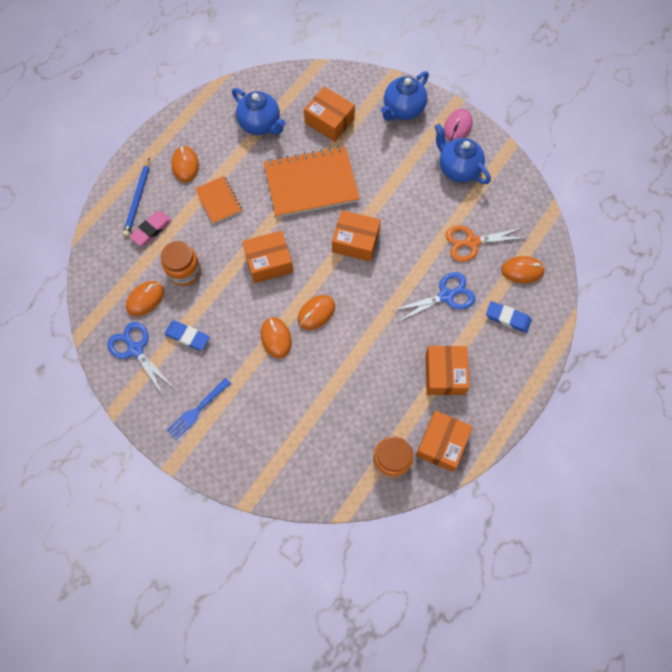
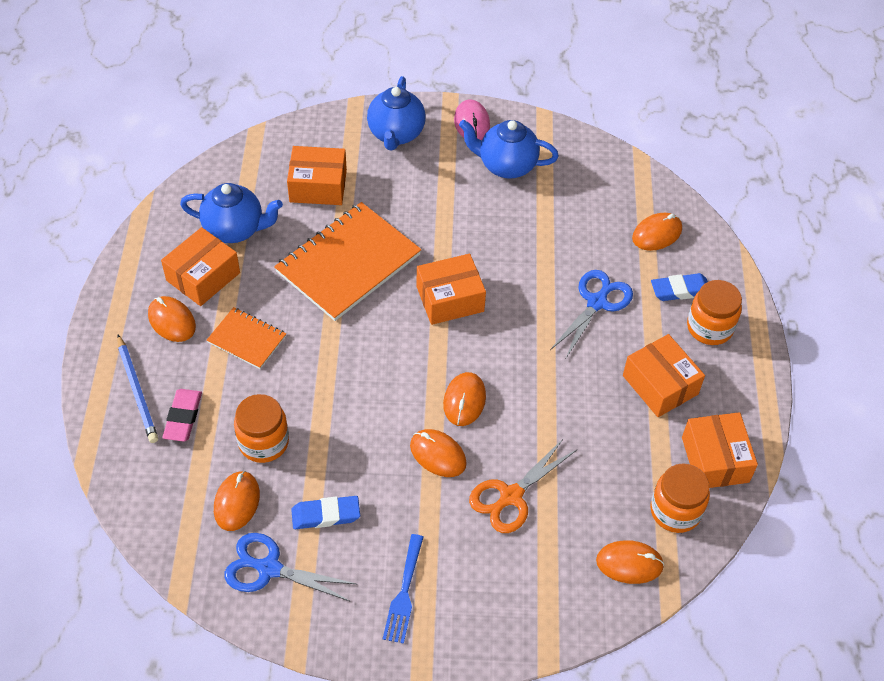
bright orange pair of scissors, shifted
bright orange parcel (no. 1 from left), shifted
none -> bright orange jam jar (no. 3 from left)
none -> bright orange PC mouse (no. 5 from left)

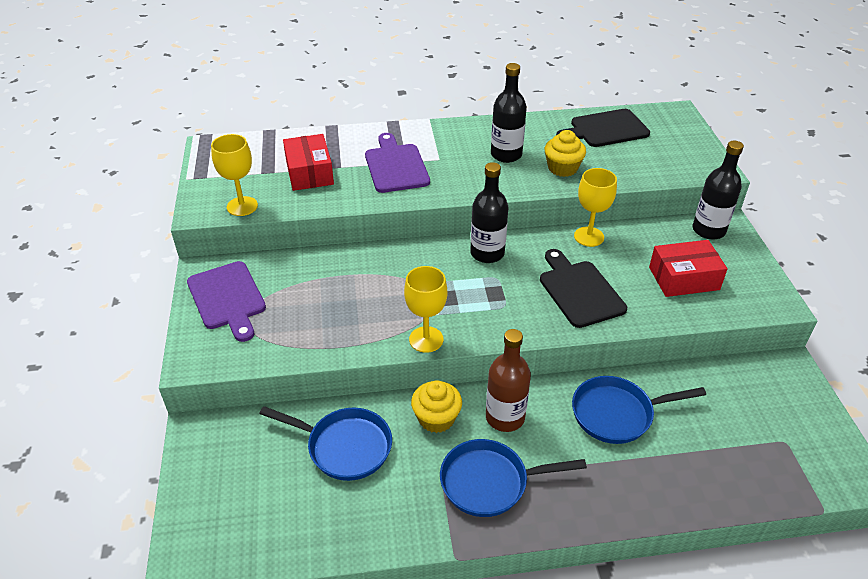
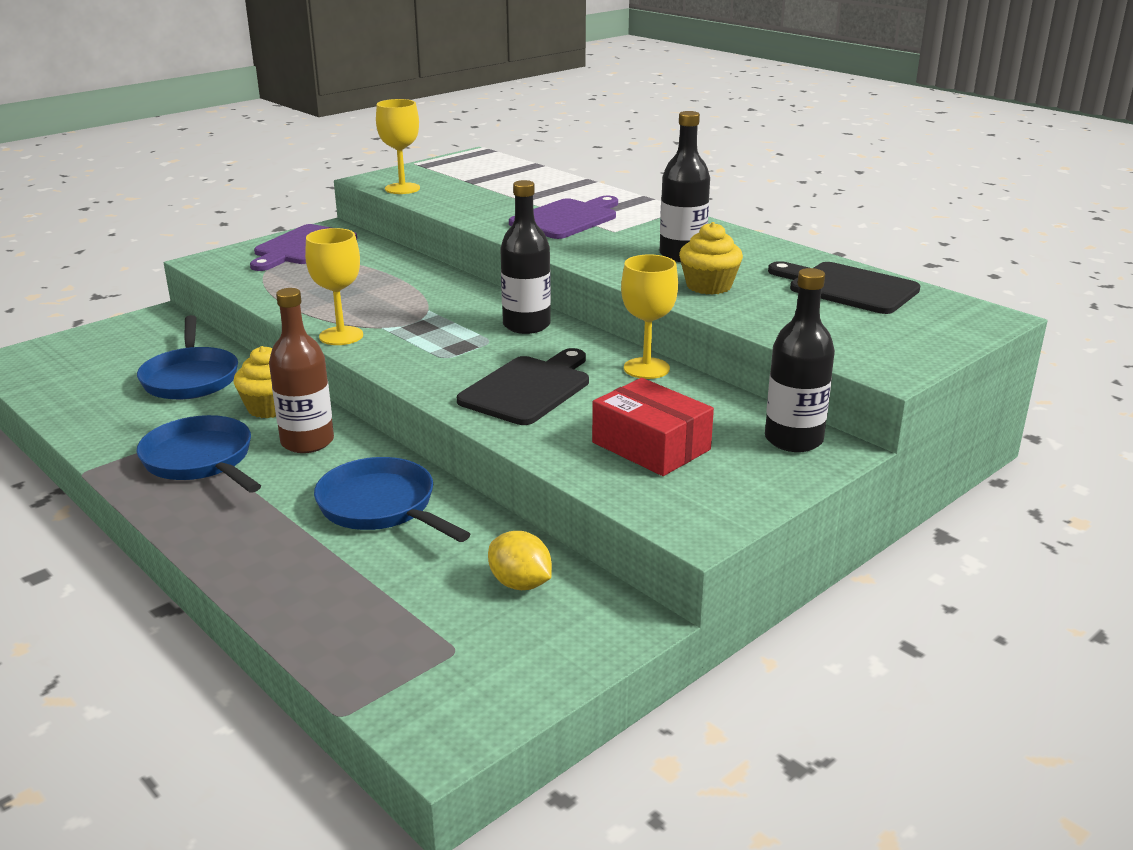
scarlet parcel (no. 1 from left) -> none
none -> golden citrus fruit

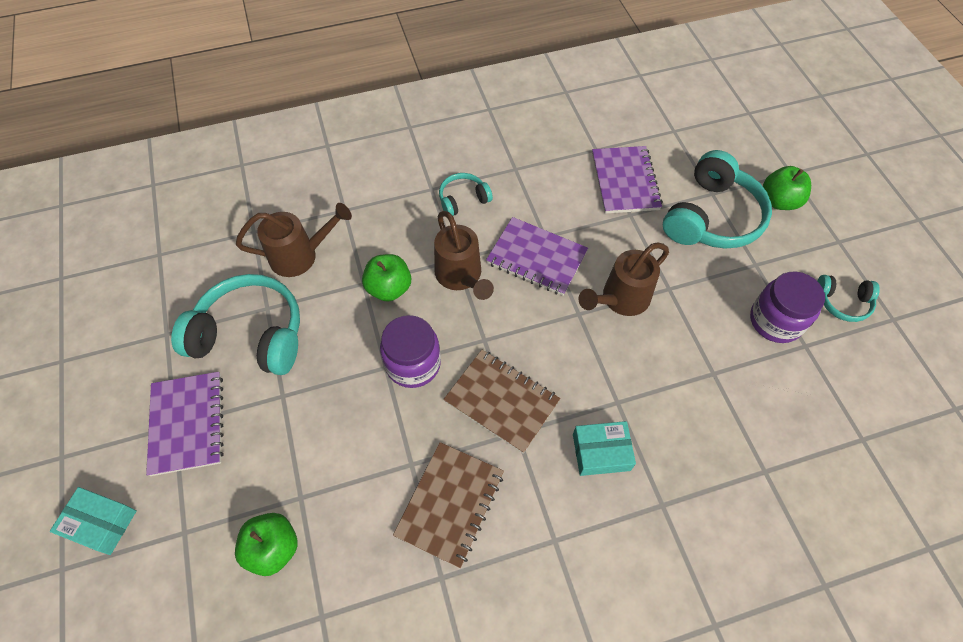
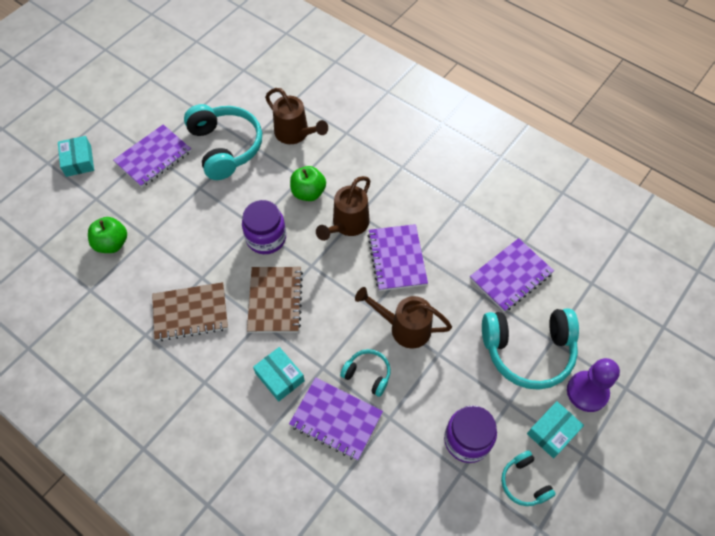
emerald apple (no. 3 from left) -> royal purple pawn
teal headset (no. 2 from left), shifted
none -> royal purple exercise book (no. 2 from left)
none -> teal parcel (no. 3 from left)

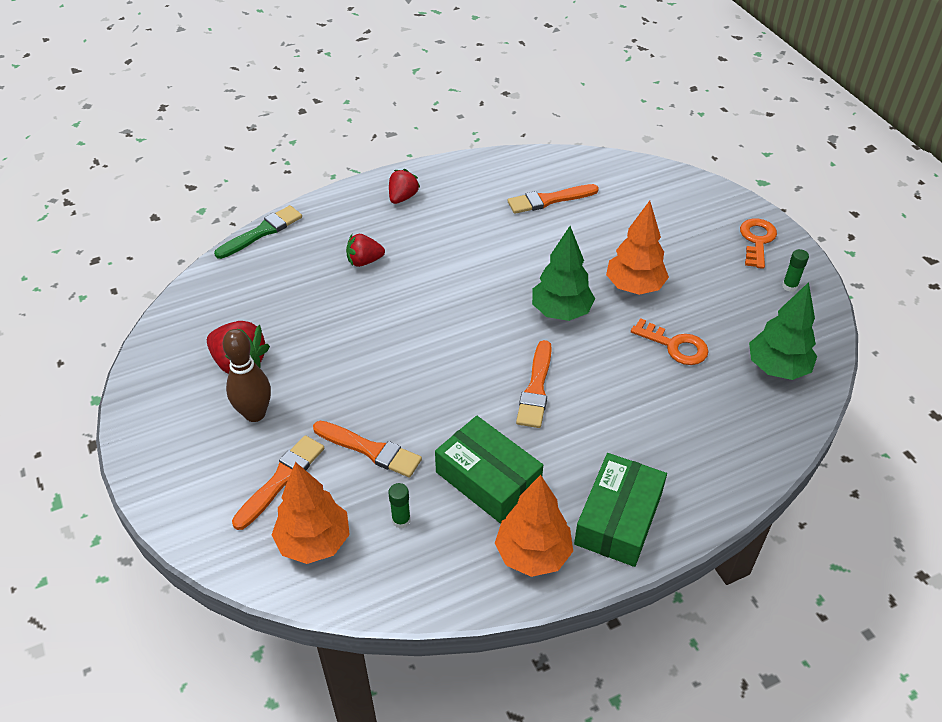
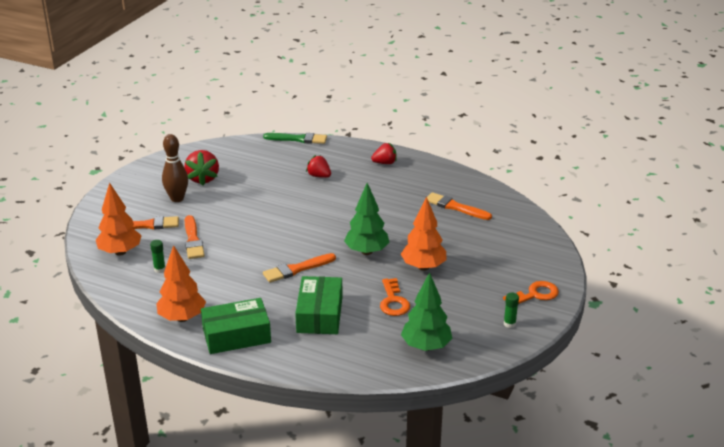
emerald parcel (no. 1 from left in the first image) -> emerald parcel (no. 2 from left), shifted

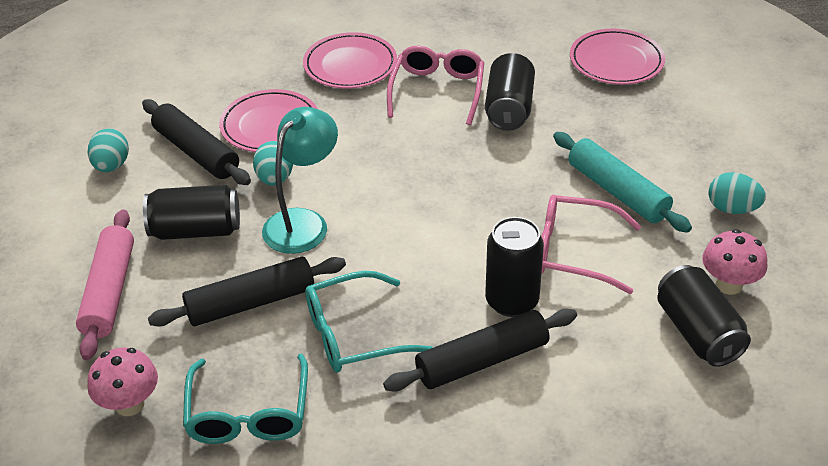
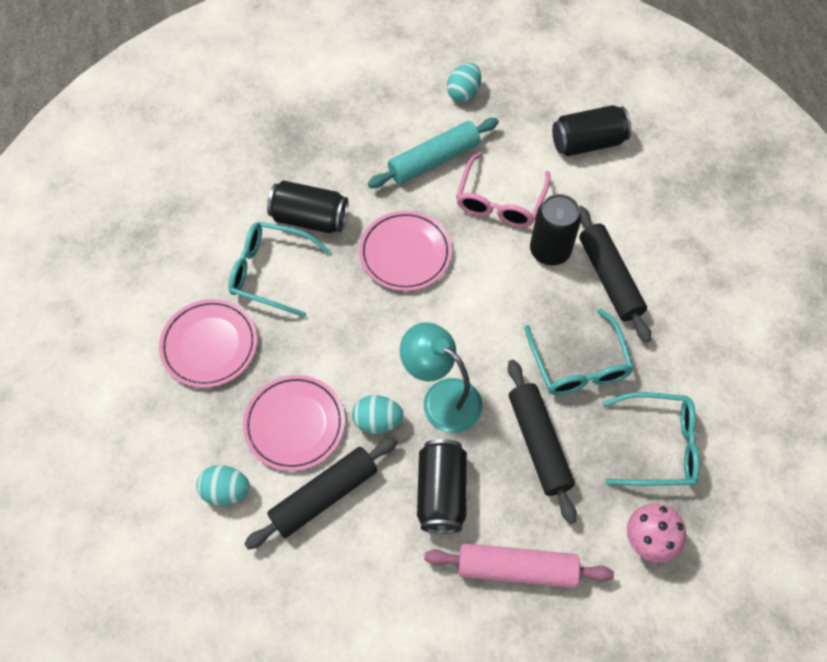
pink flat dish (no. 3 from left), shifted
pink glasses (no. 1 from left) -> teal glasses (no. 1 from left)
teal egg (no. 1 from left), shifted
pink mushroom (no. 2 from left) -> none

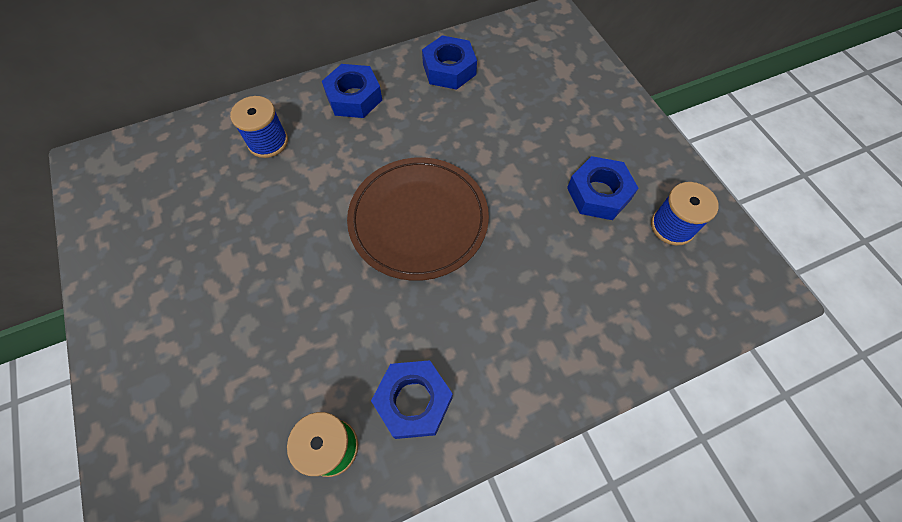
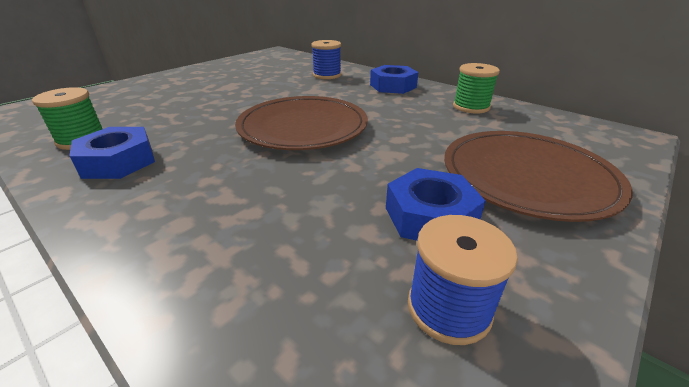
cobalt hex nut (no. 3 from left) -> emerald reel of thread (no. 2 from left)
none -> dark brown flat dish (no. 2 from left)

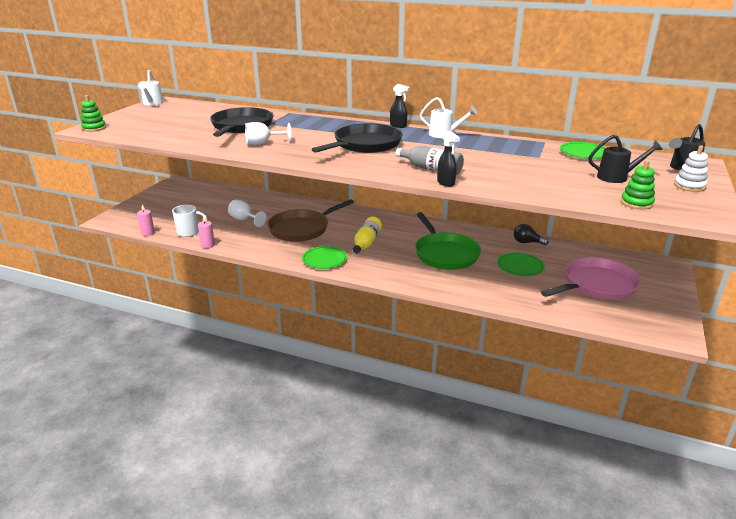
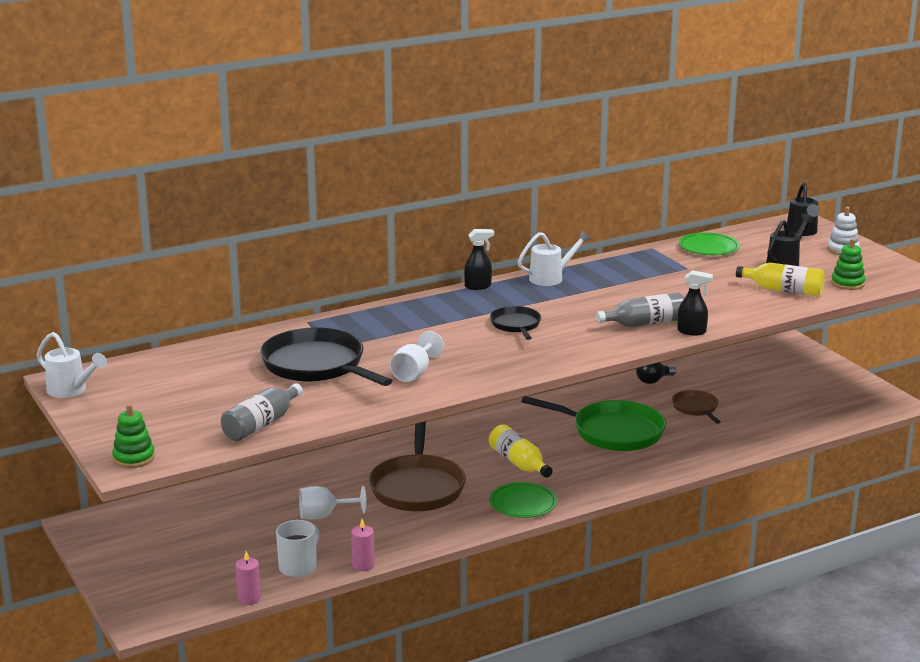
ebony skillet (no. 2 from left), x0.53
emerald flat dish (no. 2 from left) -> dark brown skillet (no. 2 from left)
pink skillet -> none
none -> golden bottle (no. 2 from left)
none -> ash-grey bottle (no. 1 from left)

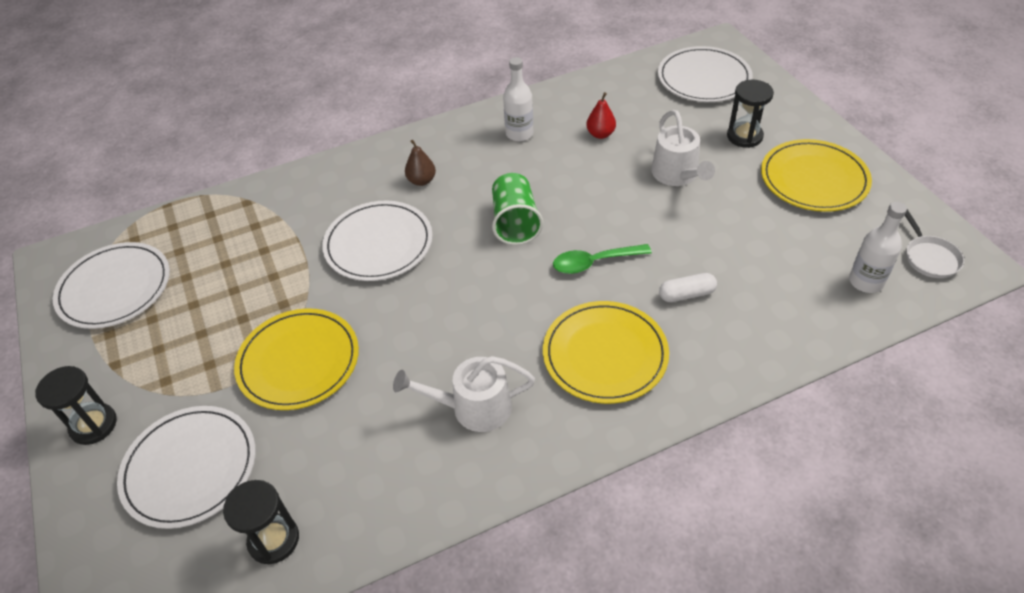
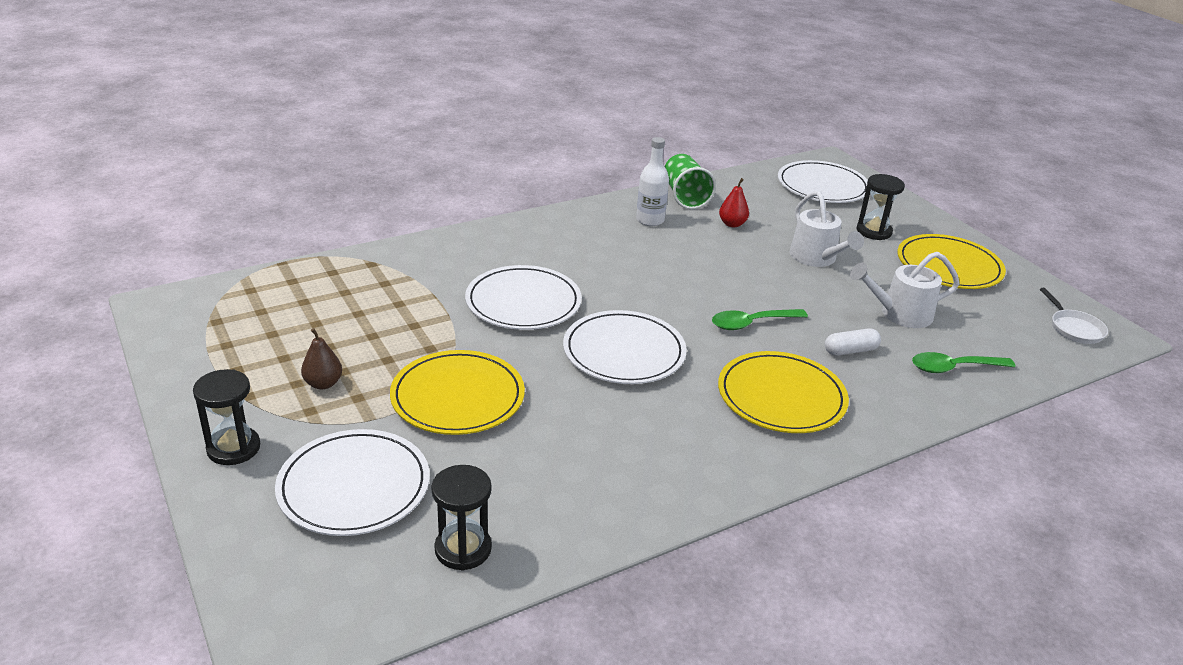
dark brown toy pear, shifted
emerald beaker, shifted
snow-white bottle (no. 2 from left) -> none
snow-white flat dish (no. 1 from left in the first image) -> snow-white flat dish (no. 3 from left), shifted
snow-white sprinkling can (no. 1 from left in the first image) -> snow-white sprinkling can (no. 2 from left), shifted
none -> emerald teaspoon (no. 2 from left)

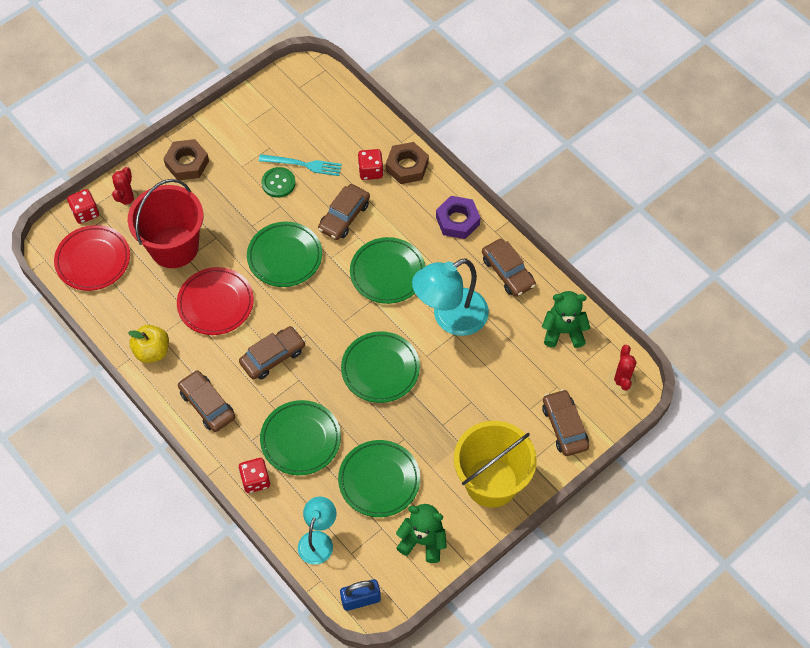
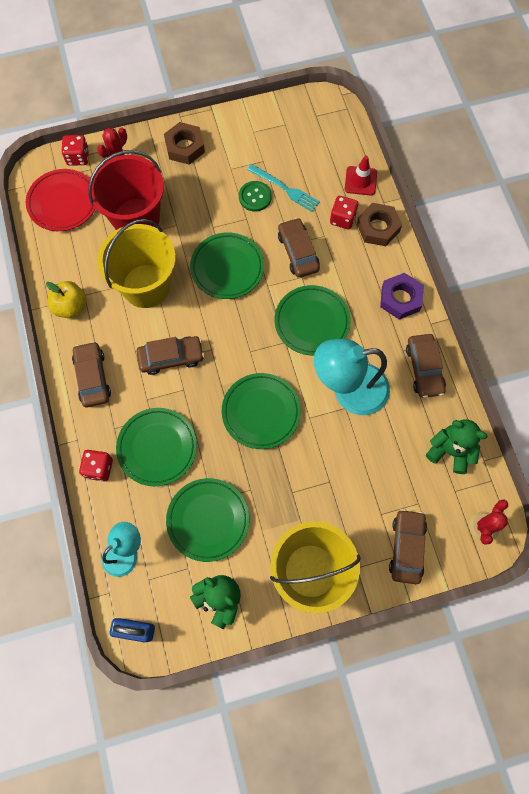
dark brown toy car (no. 3 from left), 105 degrees clockwise
scarlet flat dish (no. 2 from left) -> golden pail (no. 1 from left)
none -> scarlet traffic cone

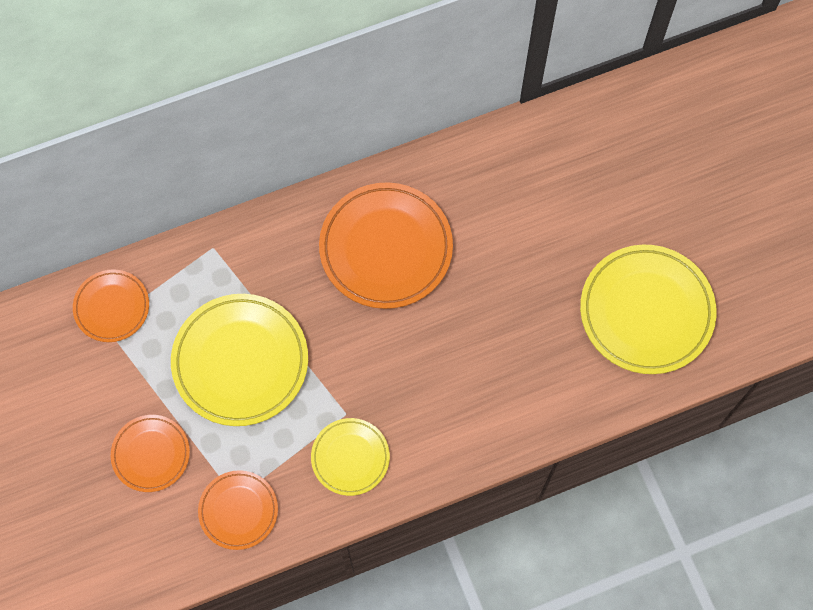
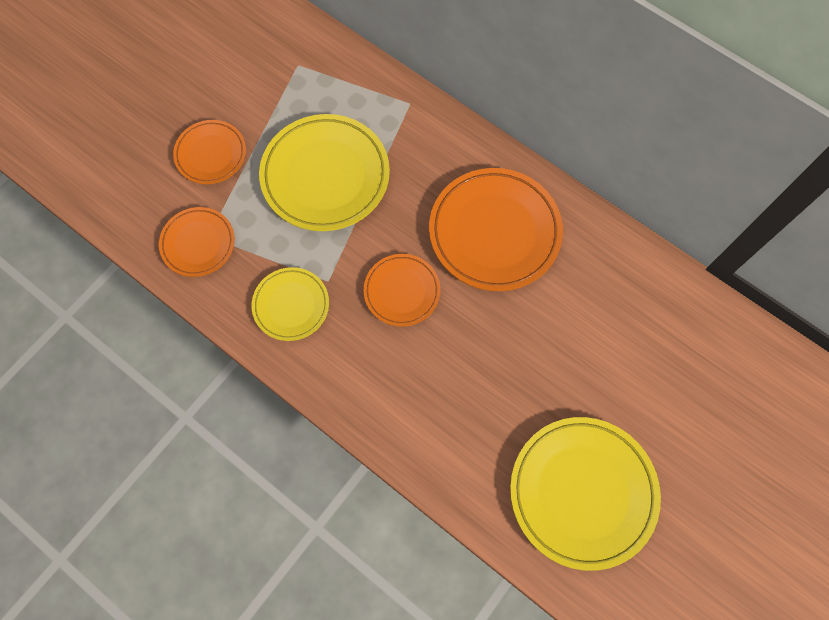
bright orange flat dish (no. 1 from left in the first image) -> bright orange flat dish (no. 3 from left), shifted

